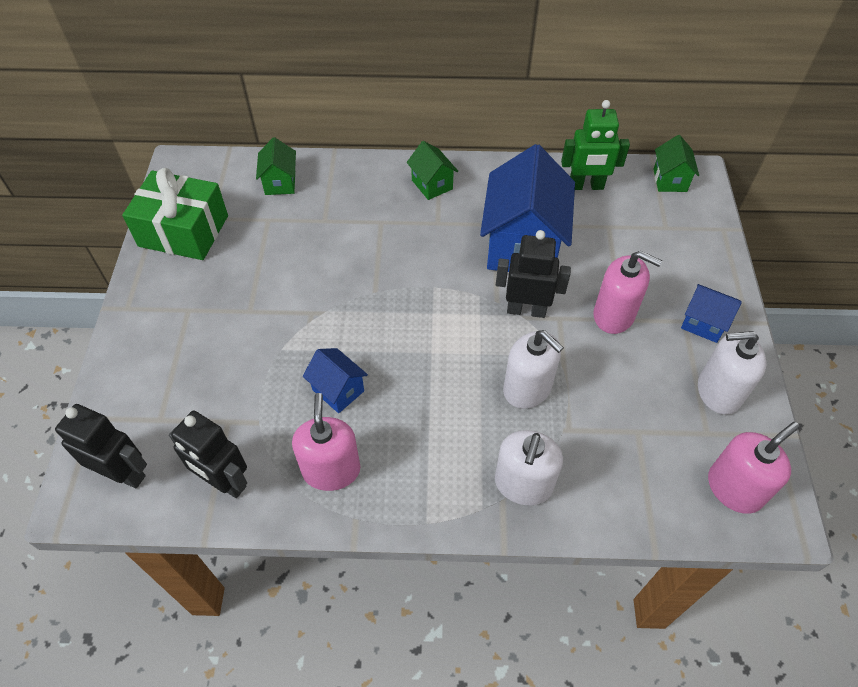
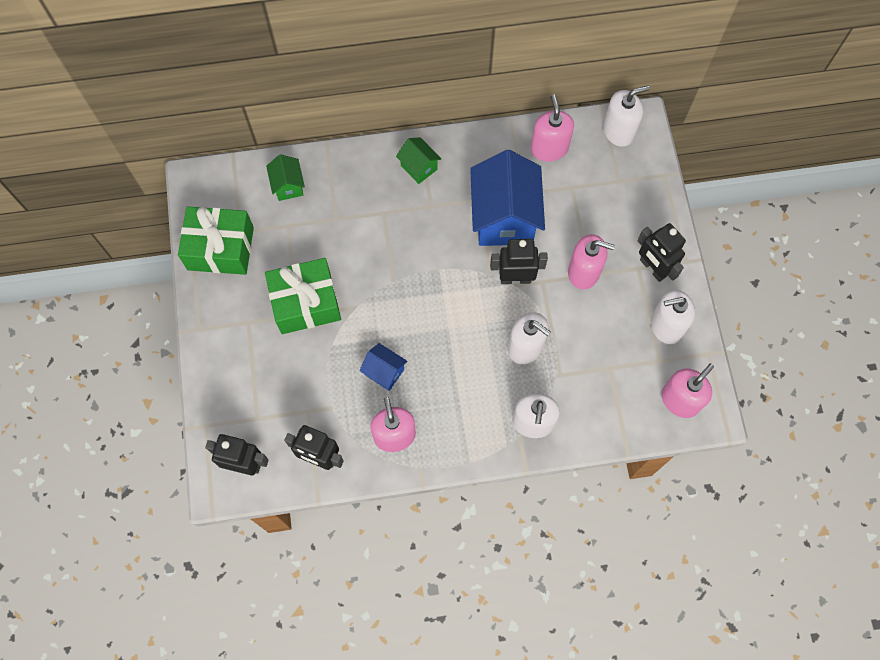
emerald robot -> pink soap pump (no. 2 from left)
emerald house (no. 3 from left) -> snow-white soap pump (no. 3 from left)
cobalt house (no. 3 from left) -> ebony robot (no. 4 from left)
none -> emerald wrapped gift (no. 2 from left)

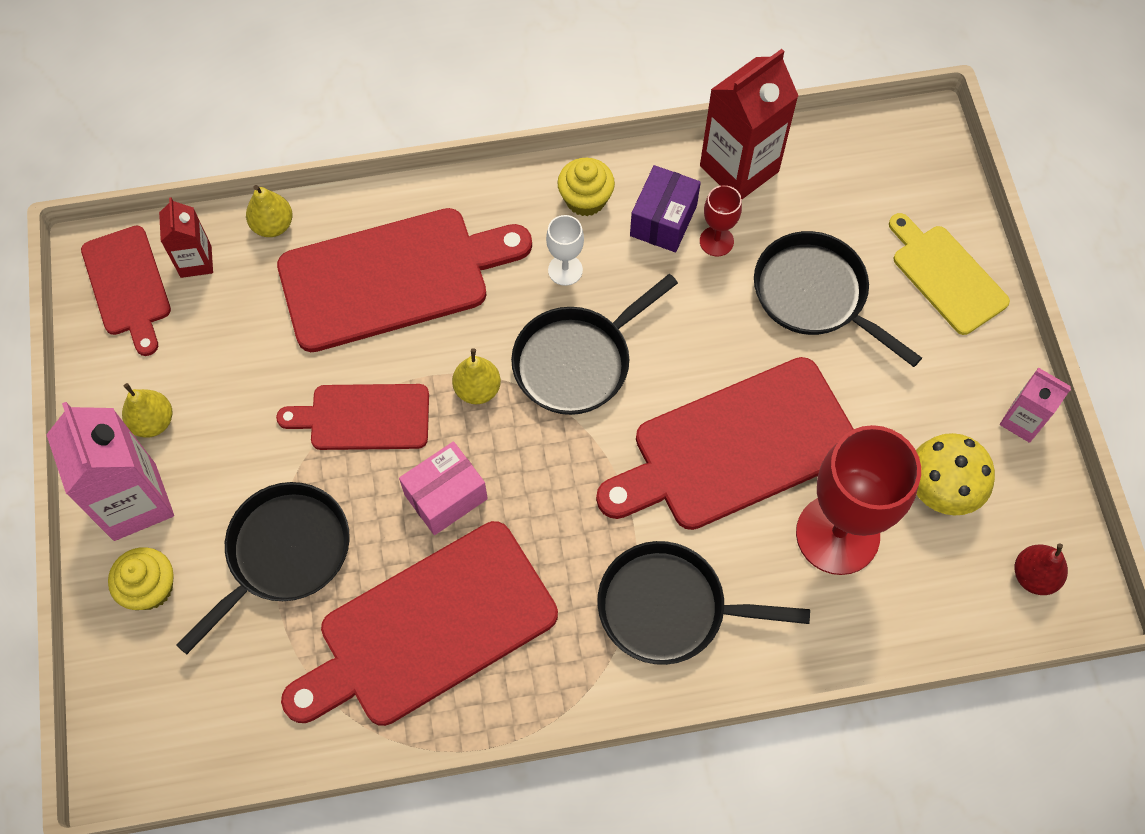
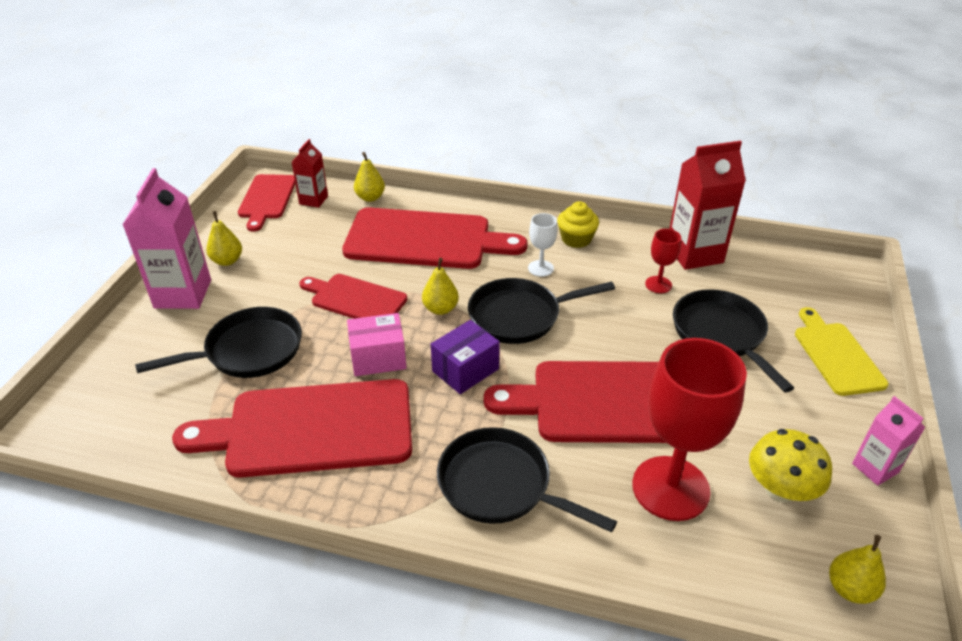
royal purple parcel, shifted
scarlet toy pear -> golden toy pear (no. 4 from left)
golden muffin (no. 1 from left) -> none

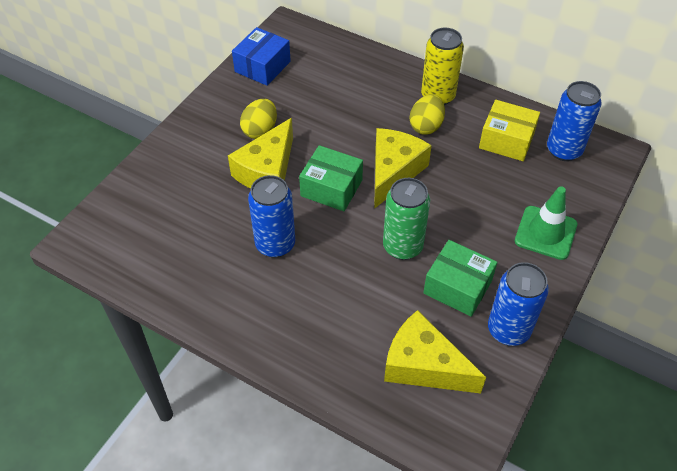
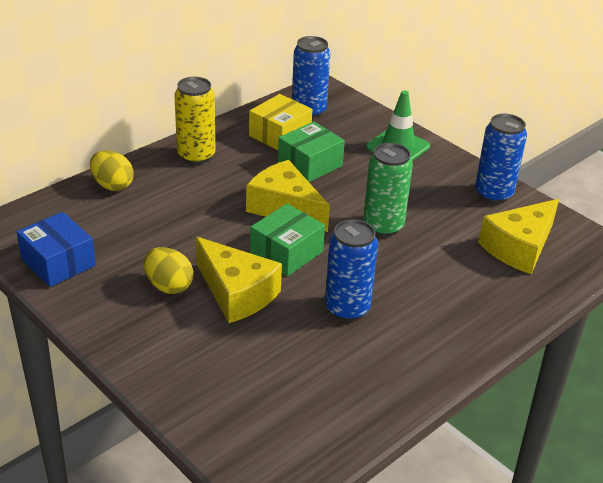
golden egg (no. 2 from left in the first image) -> golden egg (no. 1 from left), shifted
emerald parcel (no. 2 from left), shifted

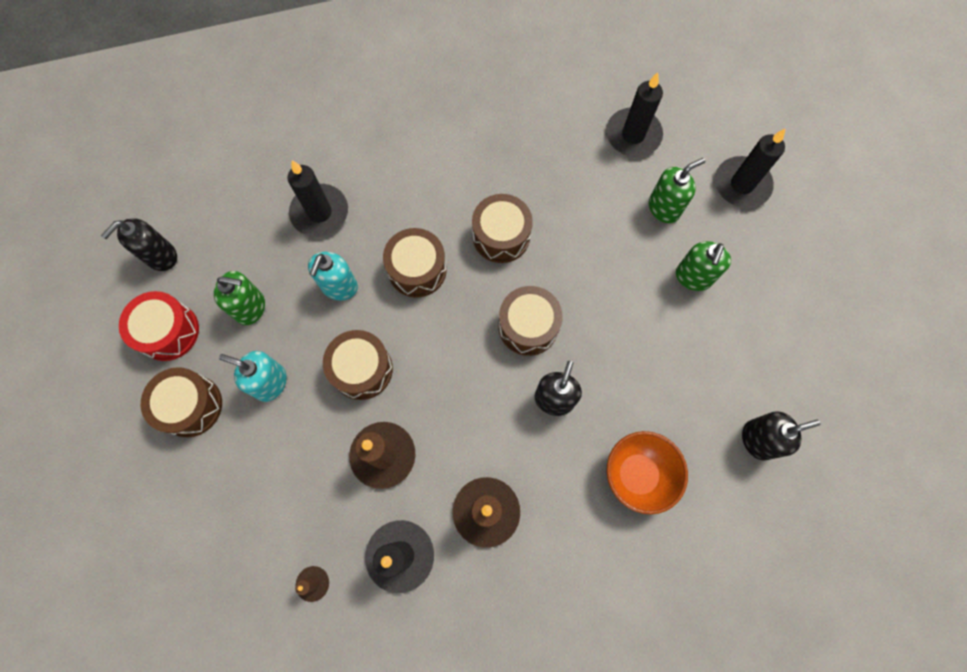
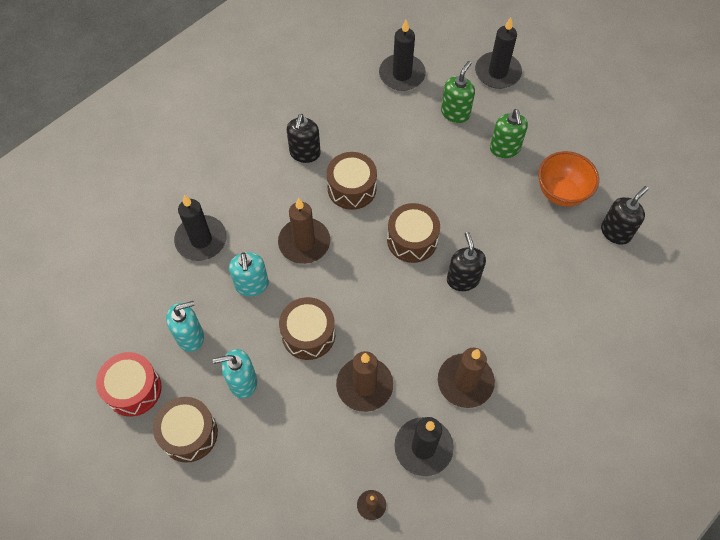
ebony soap pump (no. 1 from left), shifted
dark brown drum (no. 3 from left) -> dark brown wax candle (no. 1 from left)
emerald soap pump (no. 1 from left) -> teal soap pump (no. 1 from left)
bright orange bowl, shifted

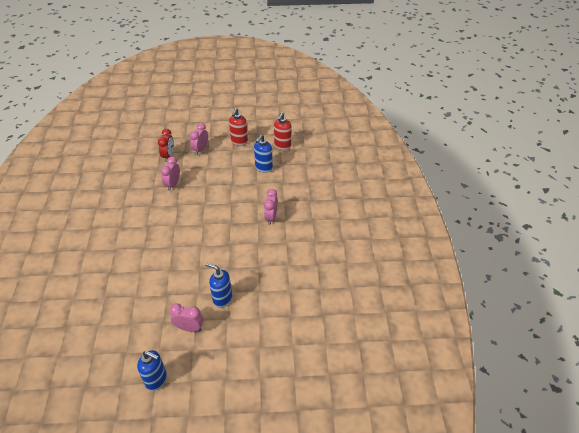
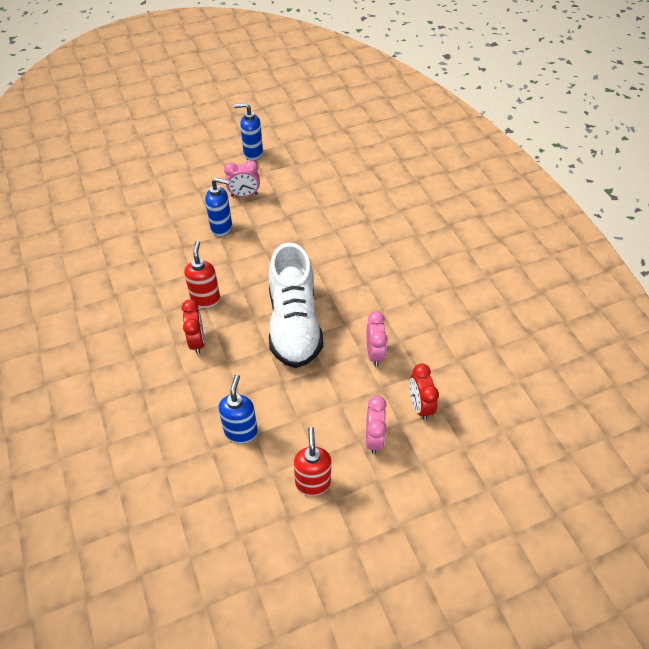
scarlet soap pump (no. 2 from left in the first image) -> scarlet soap pump (no. 1 from left), shifted
pink clock (no. 4 from left) -> scarlet clock (no. 1 from left)
none -> snow-white lace-up shoe

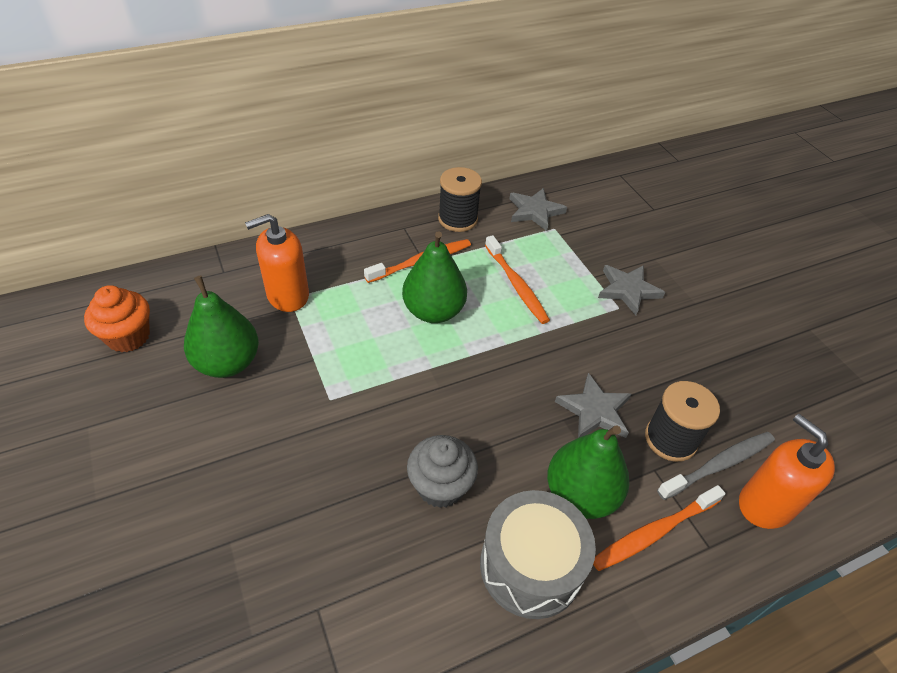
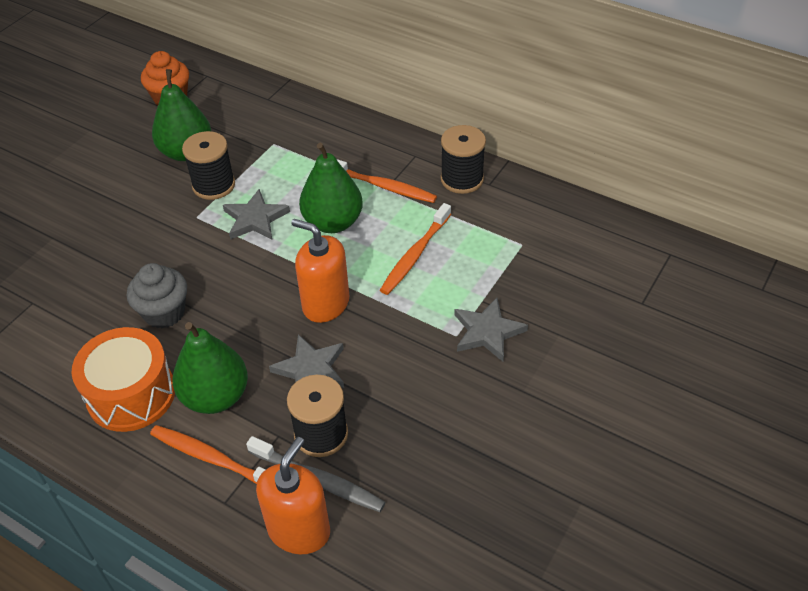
ash-grey star shape (no. 1 from left), shifted
bright orange soap pump (no. 1 from left in the first image) -> bright orange soap pump (no. 2 from left), shifted
ash-grey drum -> bright orange drum
none -> ebony reel of thread (no. 1 from left)

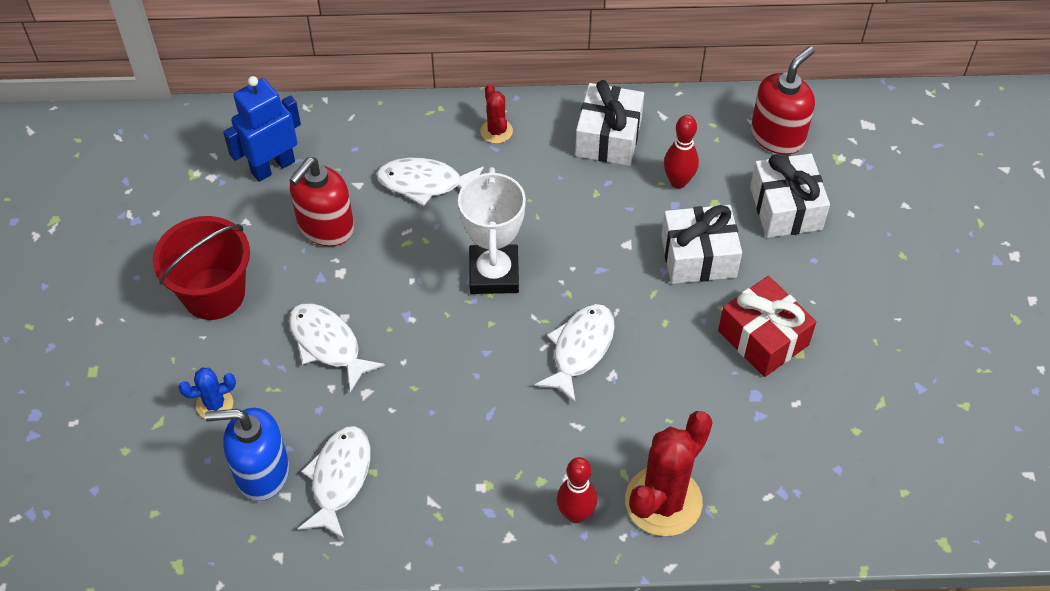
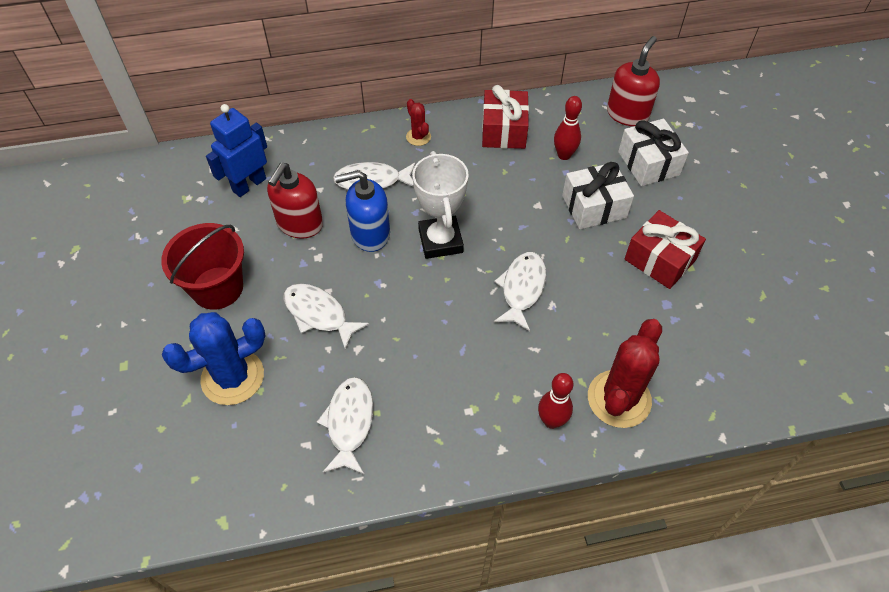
snow-white wrapped gift (no. 1 from left) -> scarlet wrapped gift (no. 1 from left)
cobalt saguaro cactus, x2.01
cobalt soap pump, shifted

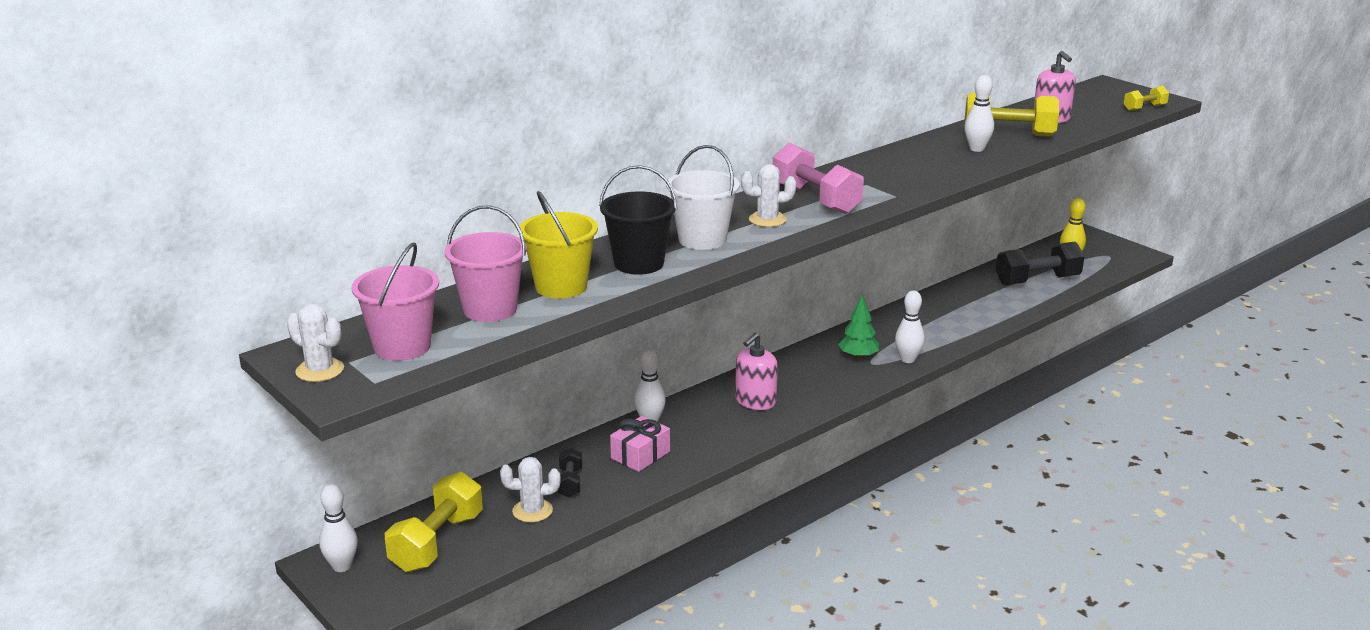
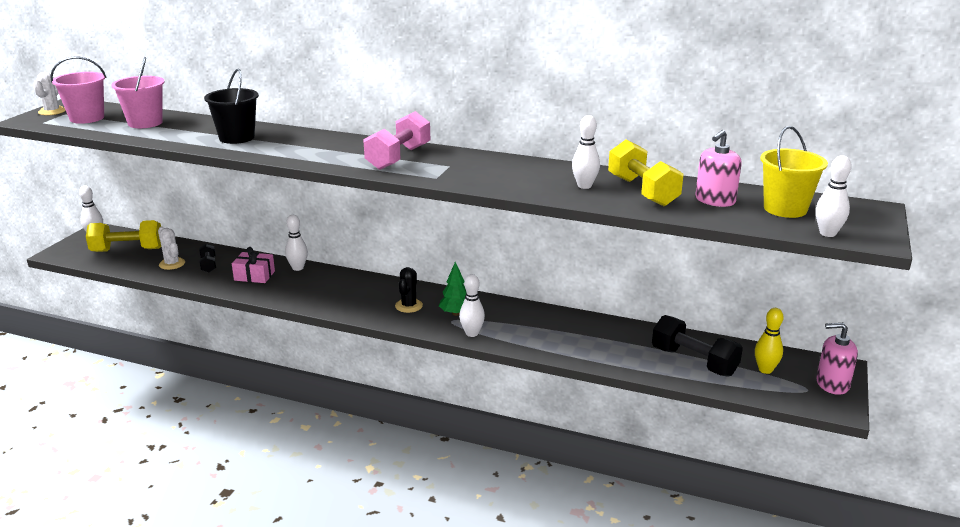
golden free weight (no. 3 from left) -> snow-white skittle (no. 5 from left)
snow-white pail -> none
snow-white saguaro cactus (no. 3 from left) -> none
golden pail, shifted
pink soap pump (no. 1 from left in the first image) -> pink soap pump (no. 2 from left), shifted
ebony free weight (no. 1 from left), 75 degrees counterclockwise
none -> ebony saguaro cactus

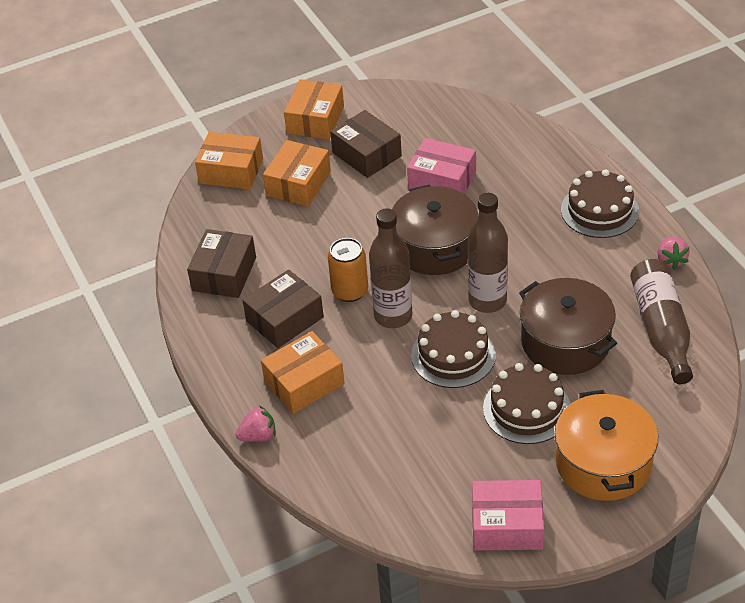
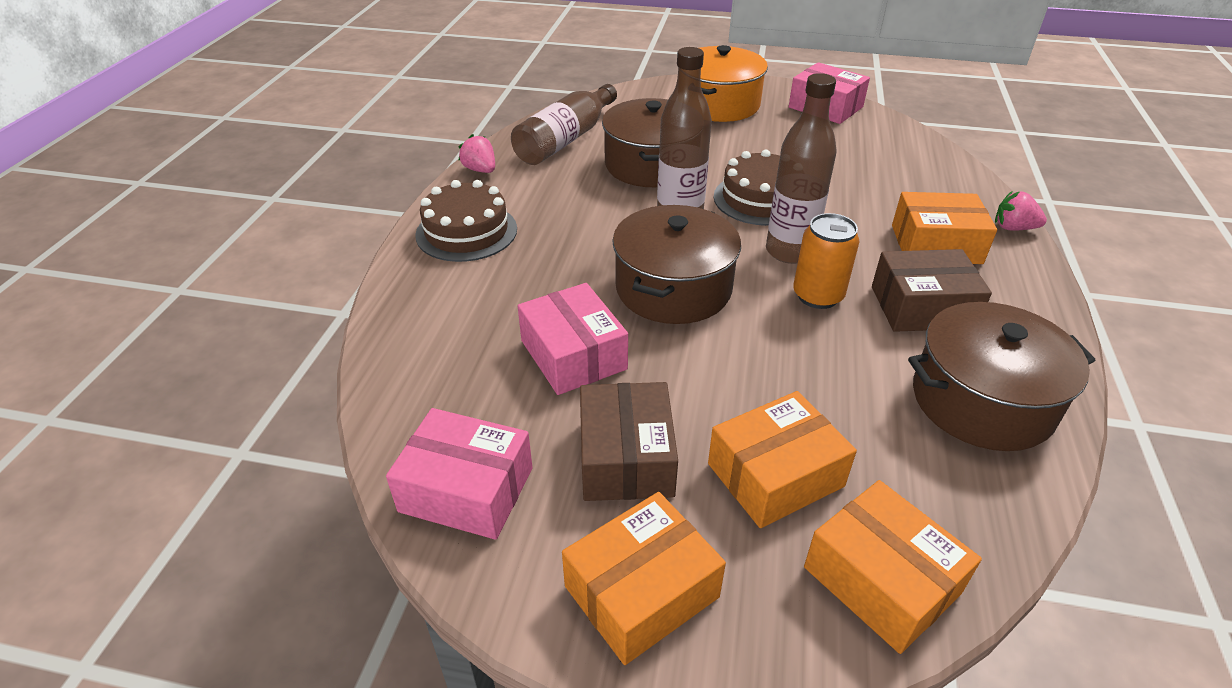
dark brown parcel (no. 1 from left) -> dark brown stockpot (no. 3 from left)
pink toy strawberry (no. 2 from left in the first image) -> pink toy strawberry (no. 1 from left), 75 degrees counterclockwise
dark brown layer cake (no. 2 from left) -> none
none -> pink parcel (no. 1 from left)

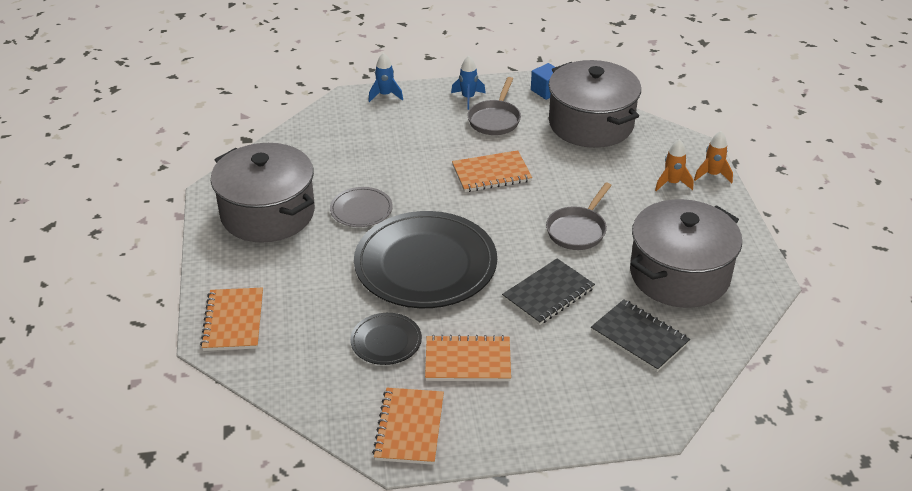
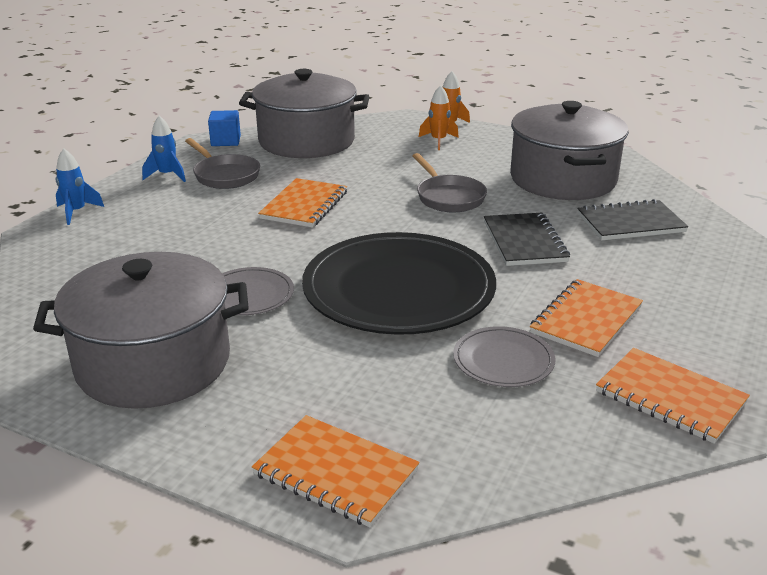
ebony flat dish (no. 1 from left) -> ash-grey flat dish (no. 2 from left)

